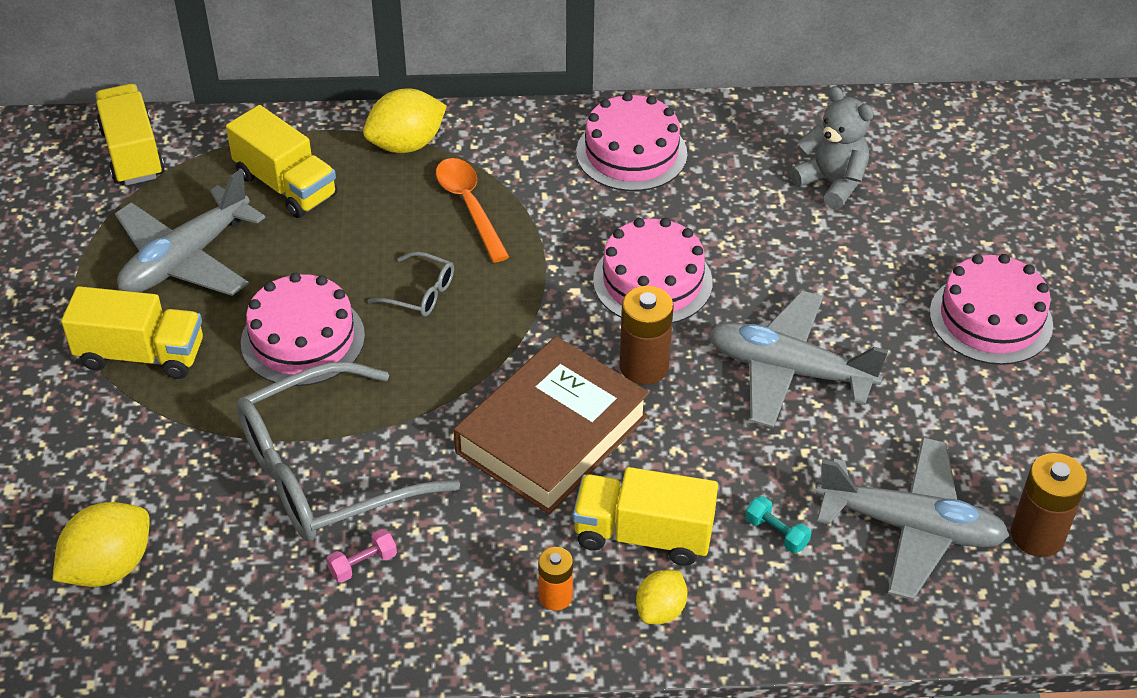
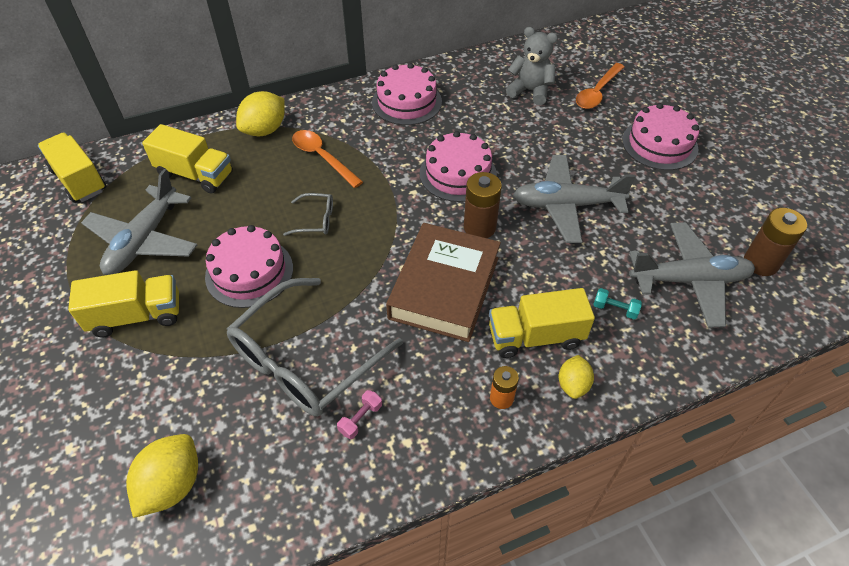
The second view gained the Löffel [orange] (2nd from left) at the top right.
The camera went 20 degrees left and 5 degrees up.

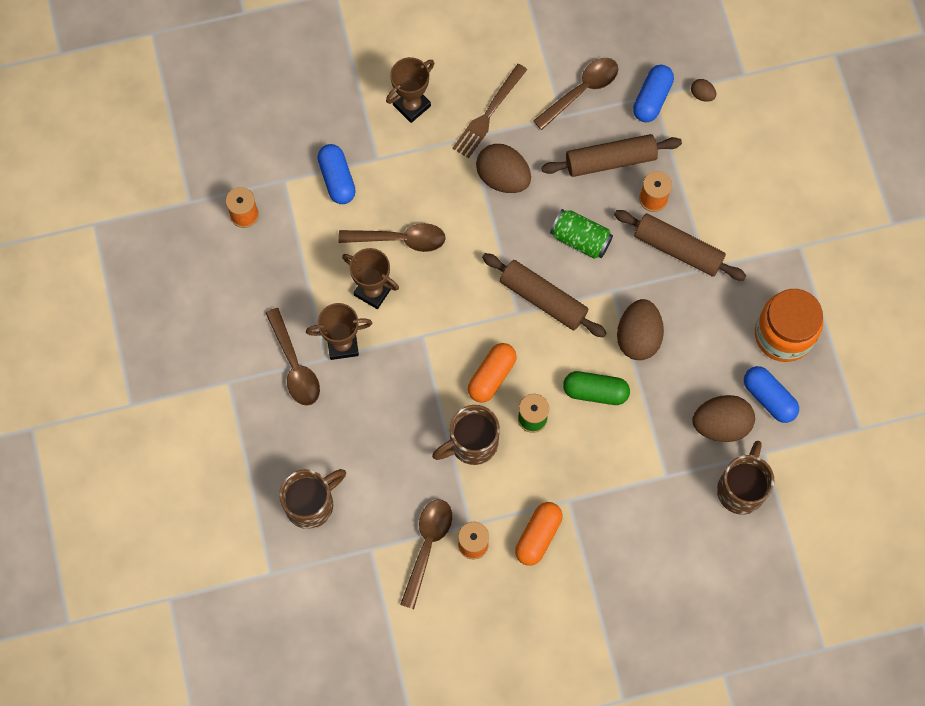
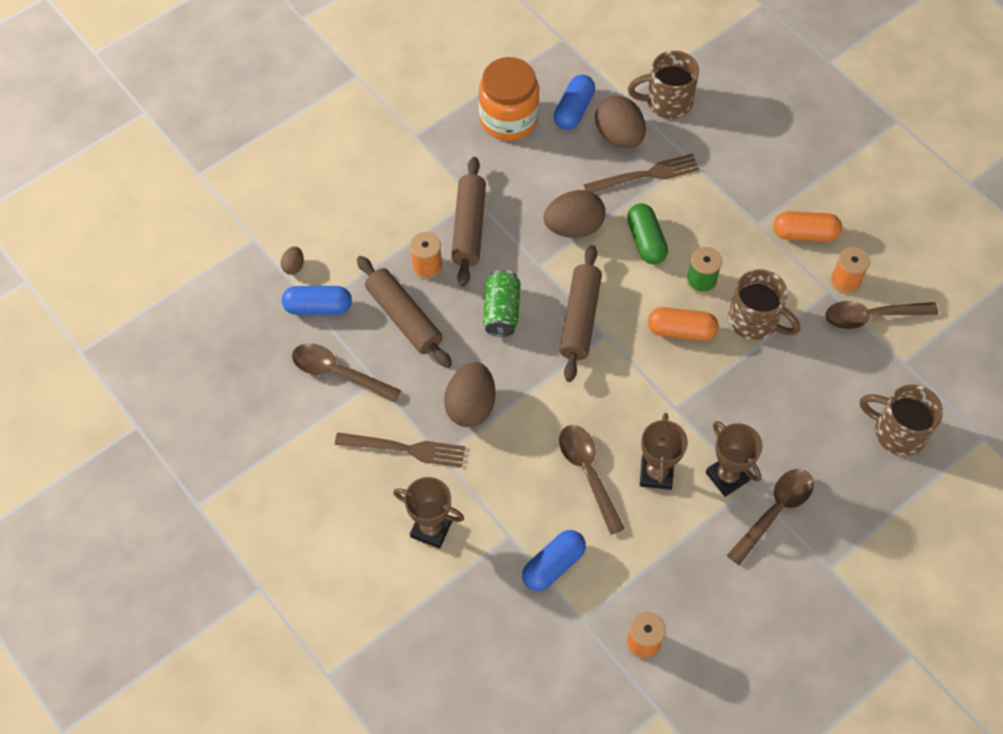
The second view gained the Gabel [braun] (2nd from left) at the top centre.
The camera went 115 degrees left and 10 degrees down.

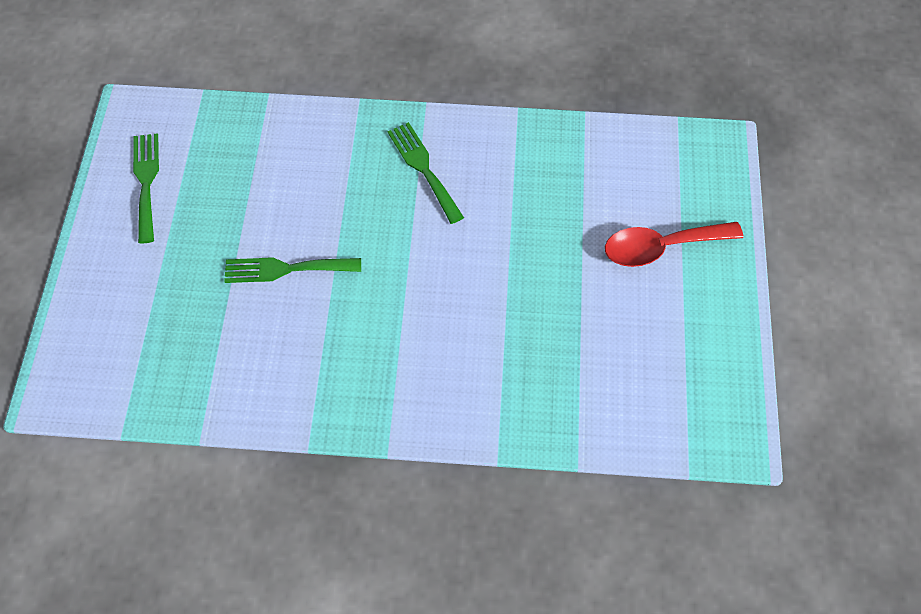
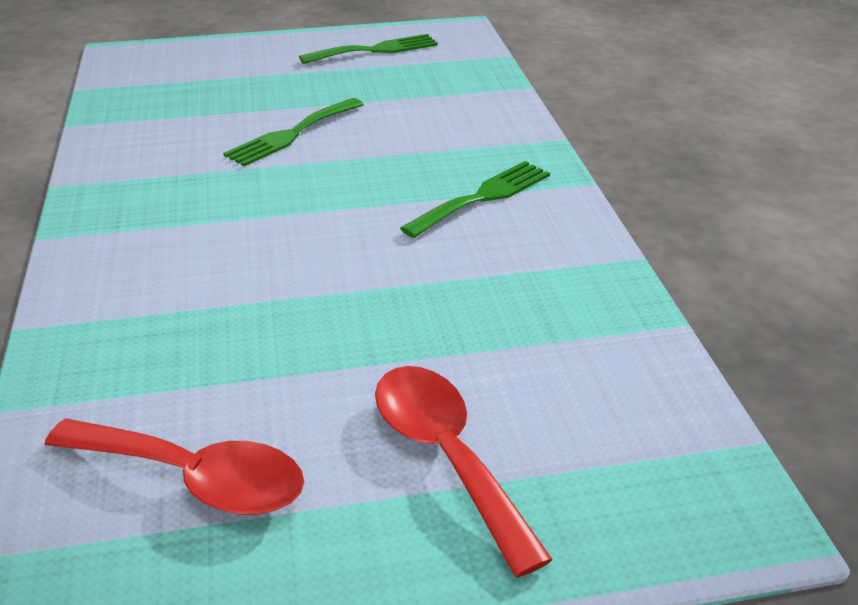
The second view gained the Löffel [rot] (1st from left) at the bottom left.
The Gabel [grün] (2nd from left in the first image) at the middle left ended up facing another way, 120 degrees counterclockwise from before.
The camera went 75 degrees right and 25 degrees down.

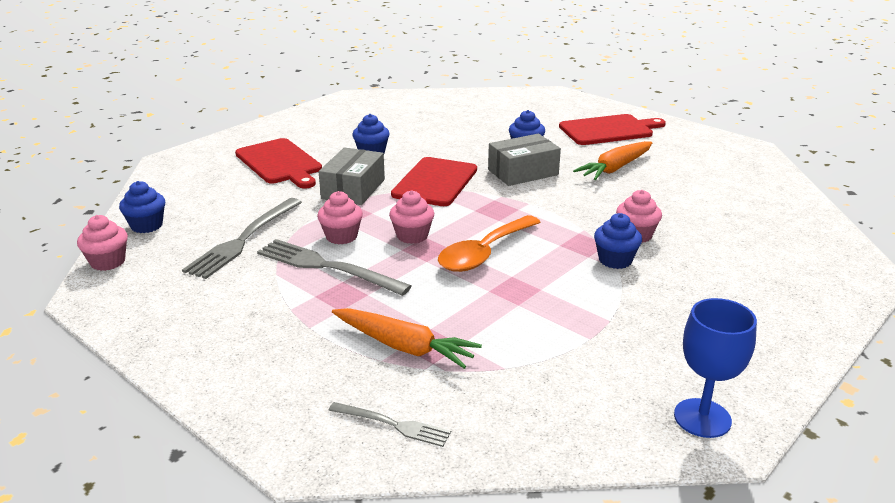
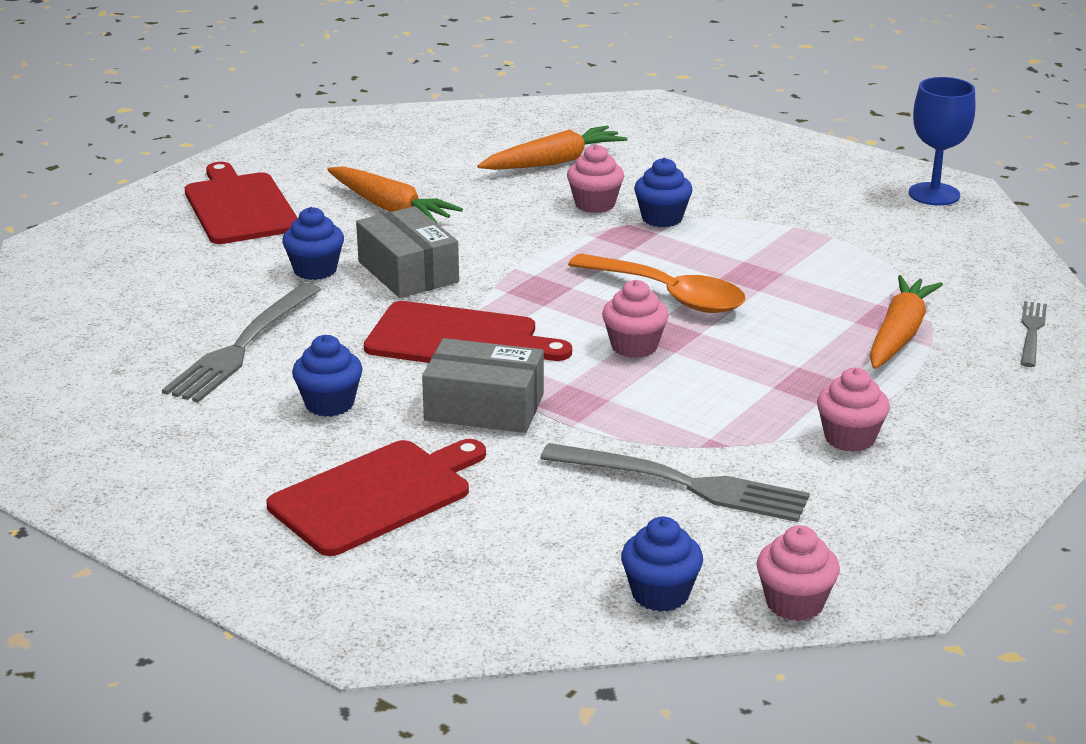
The Gabel [grau] (2nd from left in the first image) ended up elsewhere, having gone from the centre to the middle left.
The second view gained the Karotte [orange] (2nd from left) at the top centre.
The Muffin [rosa] (2nd from left in the first image) ended up elsewhere, having gone from the centre to the middle right.
The camera went 95 degrees left and 0 degrees up.

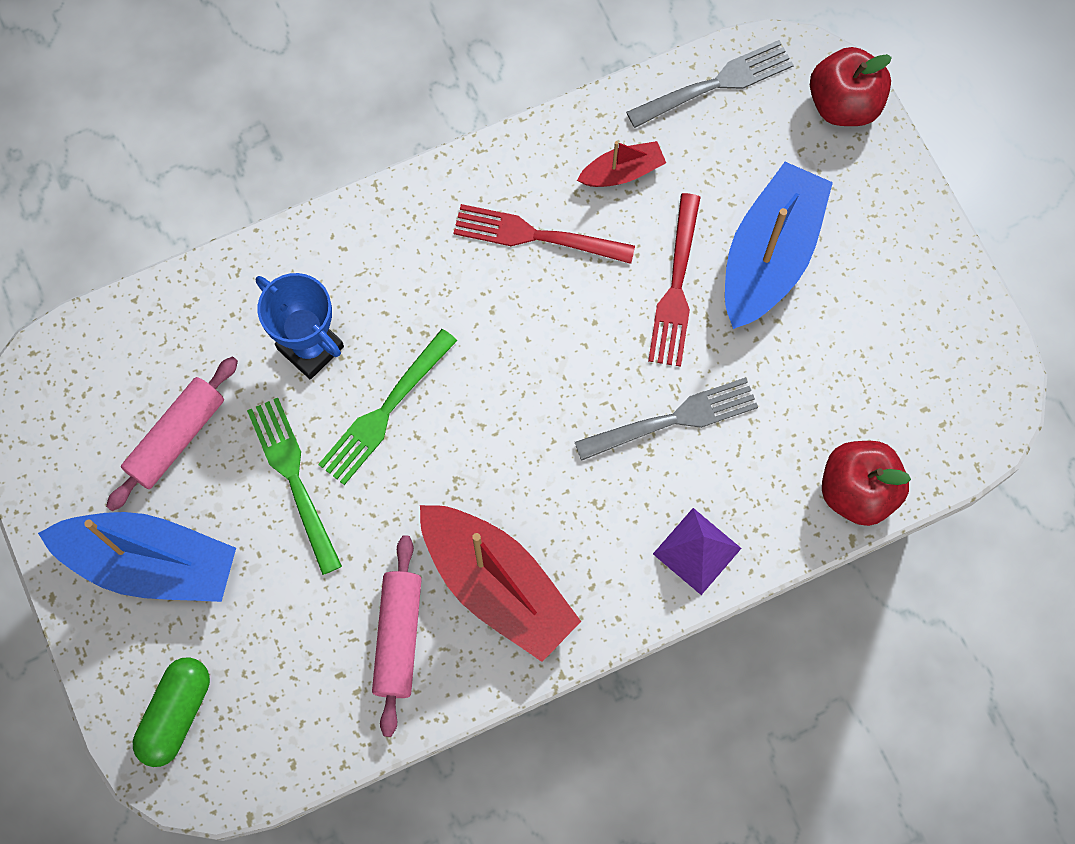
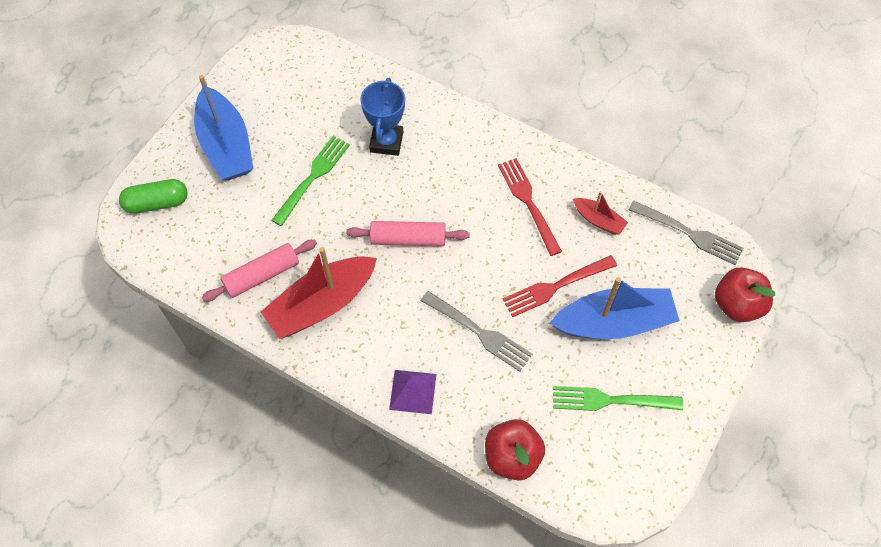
The Boot [rot] (1st from left) at the bottom centre ended up facing another way, 45 degrees clockwise from before.
The Nudelholz [rosa] (1st from left in the first image) ended up elsewhere, having gone from the middle left to the centre.
The Gabel [grün] (2nd from left) ended up elsewhere, having gone from the centre to the bottom right.
The camera went 55 degrees right and 10 degrees down.

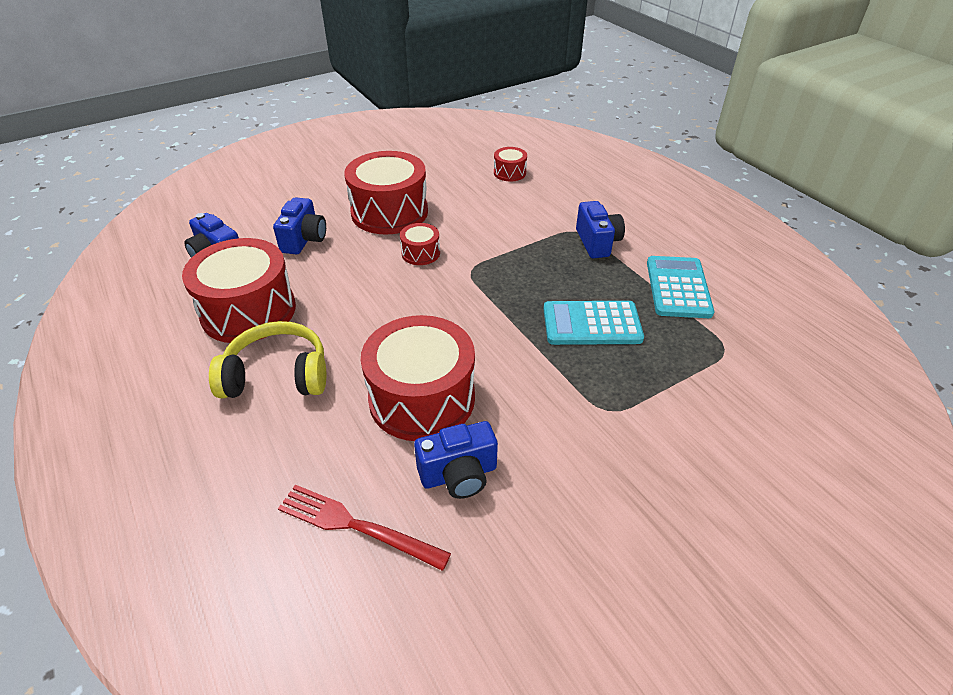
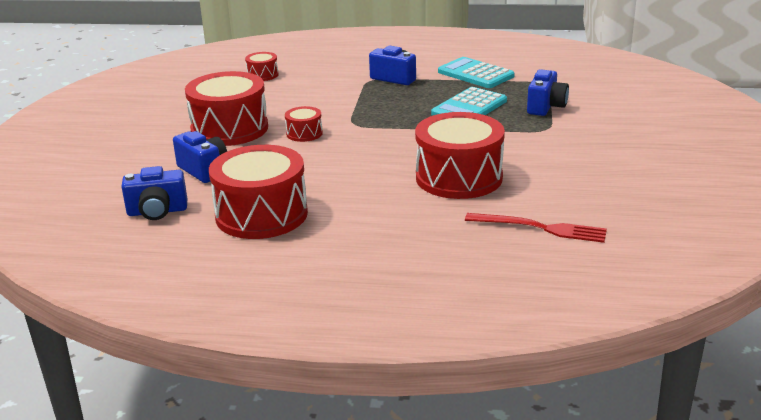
The Gabel [rot] at the bottom centre ended up facing another way, 135 degrees counterclockwise from before.
The Kamera [blau] (3rd from left in the first image) ended up elsewhere, having gone from the centre to the top right.
The second view lost the Kopfhörer [gelb] at the middle left.
The camera went 50 degrees left and 15 degrees down.

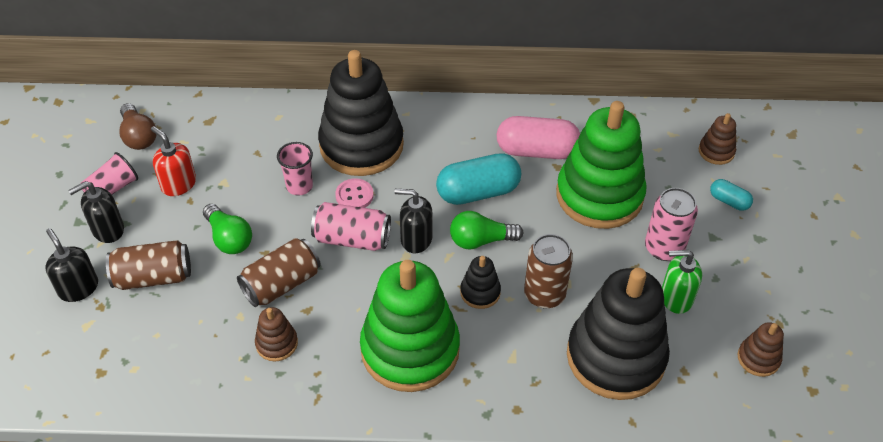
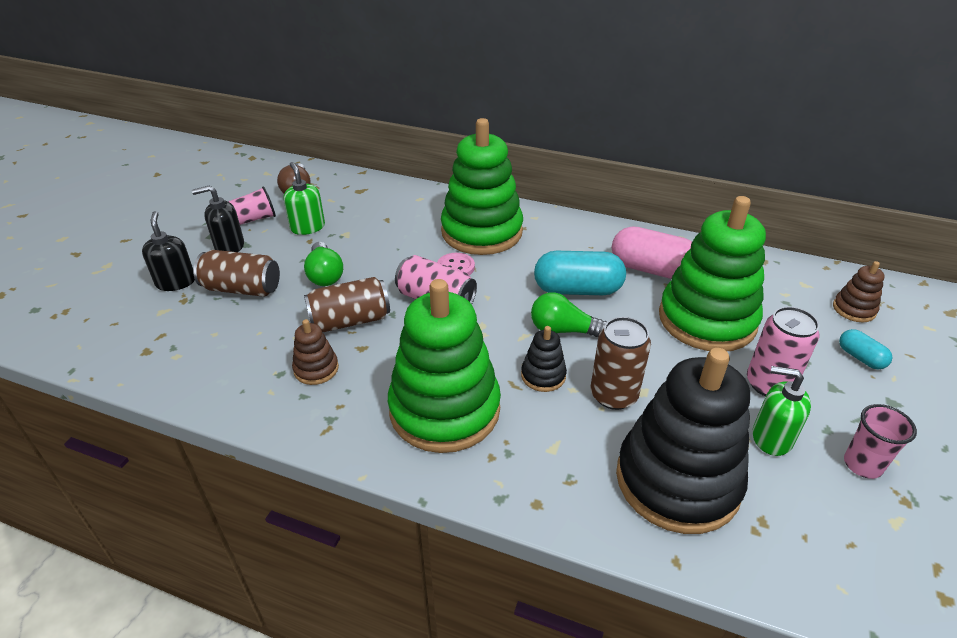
What was the Seifenspender [rot] at the middle left turned into the Seifenspender [grün] (1st from left) at the top left.
What was the Stapelspielzeug [schwarz] (1st from left) at the top centre turned into the Stapelspielzeug [grün] (2nd from left) at the top centre.
The Becher [rosa] (2nd from left) ended up elsewhere, having gone from the centre to the bottom right.
The second view lost the Seifenspender [schwarz] (3rd from left) at the centre.
The second view lost the Stapelspielzeug [braun] (3rd from left) at the bottom right.
The camera went 20 degrees right and 10 degrees down.

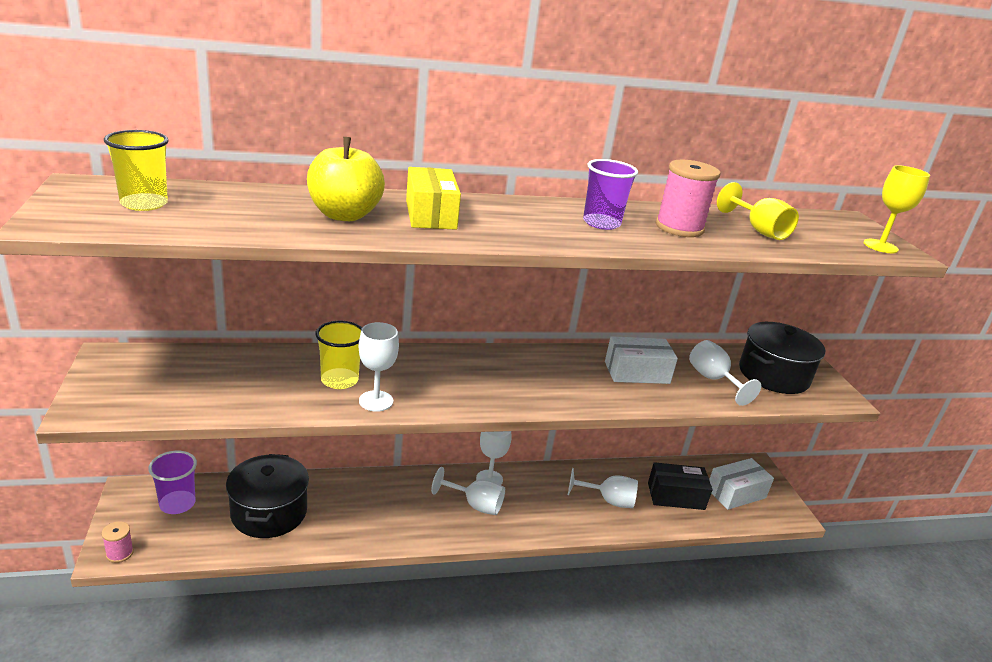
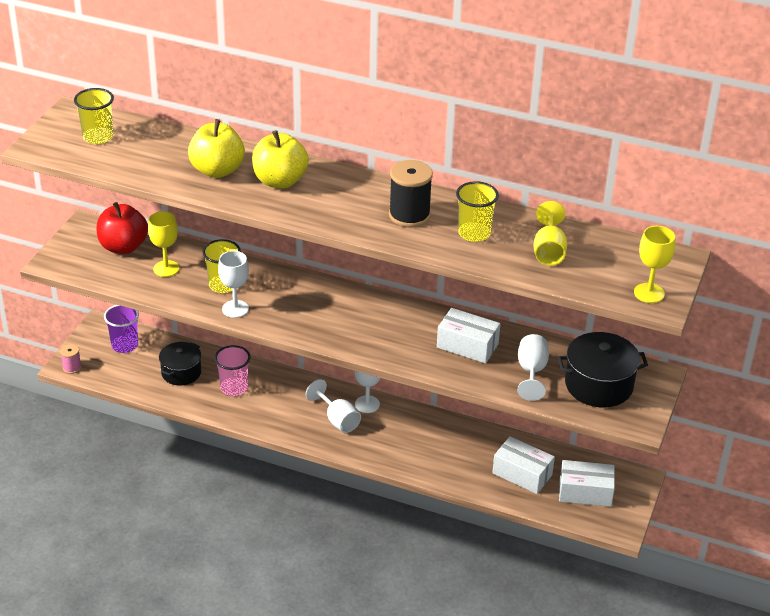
The second view gained the Apfel [rot] at the middle left.
The second view gained the Kelch [gelb] (1st from left) at the middle left.
The size of the Kochtopf [schwarz] (1st from left) at the bottom left changed by a factor of 0.67.
The second view gained the Becher [rosa] at the middle left.
Where the Schachtel [gelb] stood at the top centre, the Apfel [gelb] (2nd from left) came to stand at the top centre.
Where the Becher [lila] (2nd from left) stood at the top centre, the Garnrolle [schwarz] came to stand at the top centre.
Where the Garnrolle [rosa] (2nd from left) stood at the top right, the Becher [gelb] (3rd from left) came to stand at the centre.
What was the Schachtel [schwarz] at the bottom right turned into the Schachtel [weiß] (2nd from left) at the bottom right.
The second view lost the Kelch [weiß] (4th from left) at the bottom centre.
The camera went 35 degrees right and 10 degrees up.

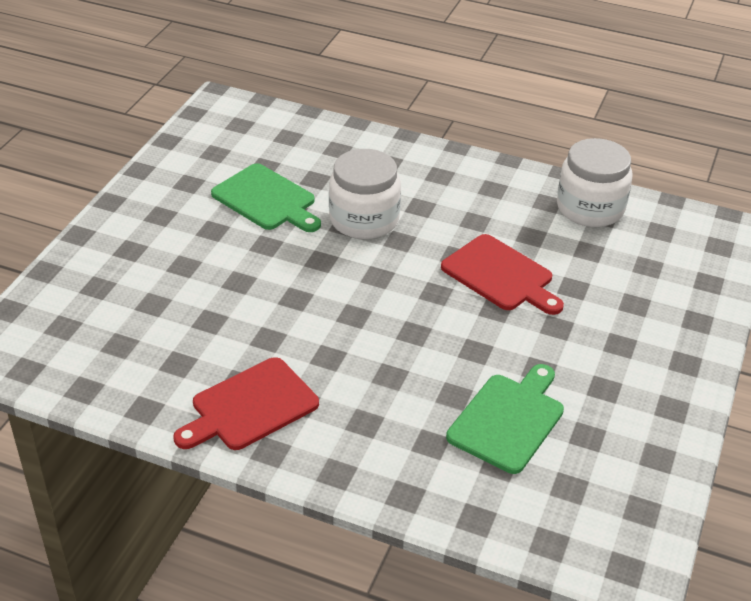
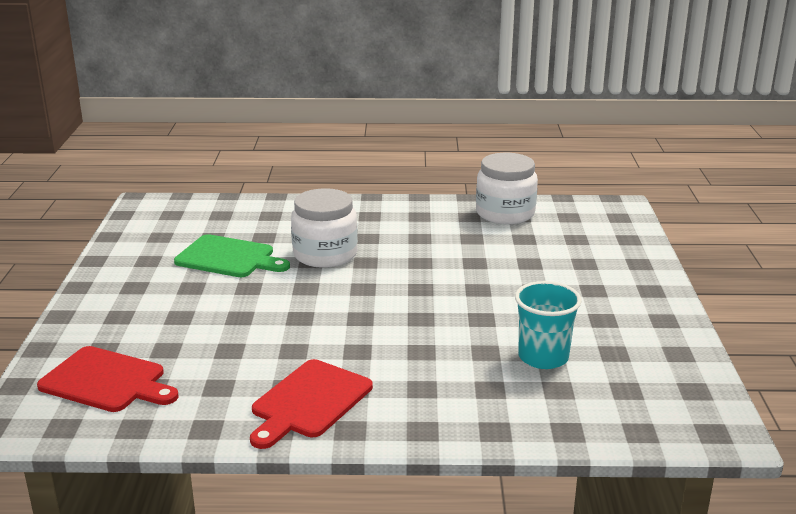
The Schneidebrett [rot] (2nd from left in the first image) ended up elsewhere, having gone from the middle right to the bottom left.
Where the Schneidebrett [grün] (2nd from left) stood at the bottom right, the Becher [türkis] came to stand at the middle right.
The camera went 20 degrees left and 15 degrees down.

